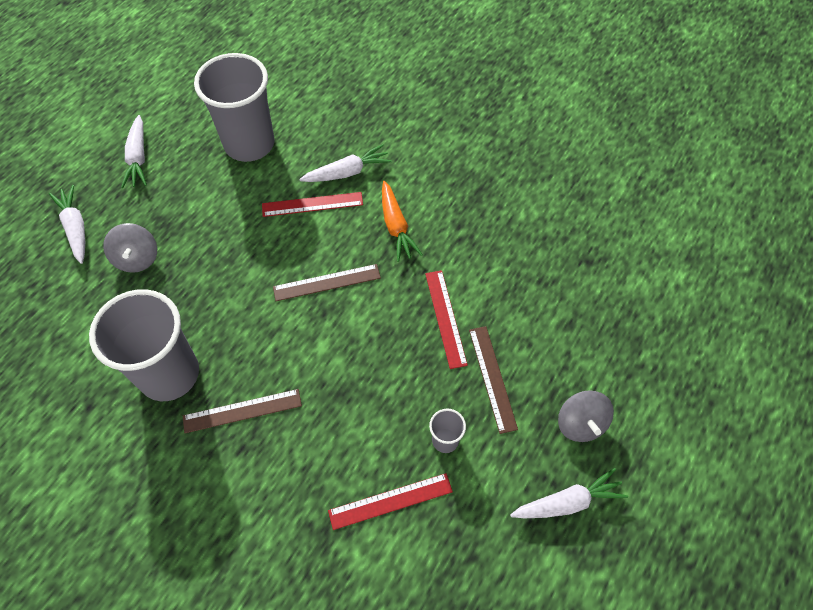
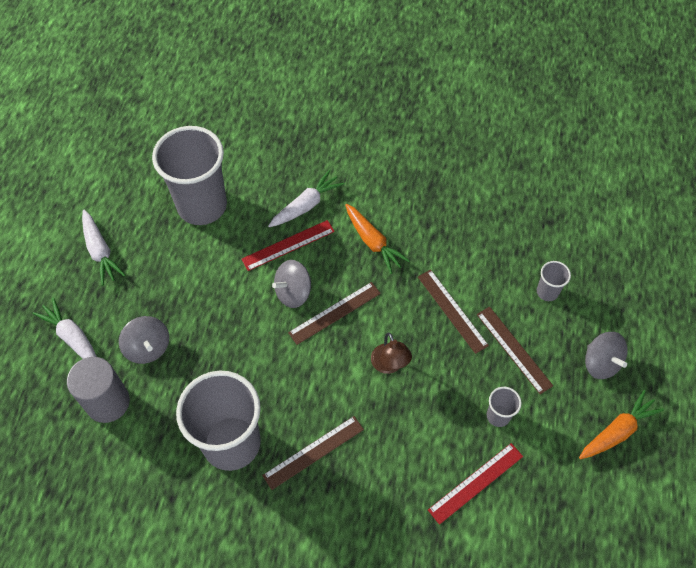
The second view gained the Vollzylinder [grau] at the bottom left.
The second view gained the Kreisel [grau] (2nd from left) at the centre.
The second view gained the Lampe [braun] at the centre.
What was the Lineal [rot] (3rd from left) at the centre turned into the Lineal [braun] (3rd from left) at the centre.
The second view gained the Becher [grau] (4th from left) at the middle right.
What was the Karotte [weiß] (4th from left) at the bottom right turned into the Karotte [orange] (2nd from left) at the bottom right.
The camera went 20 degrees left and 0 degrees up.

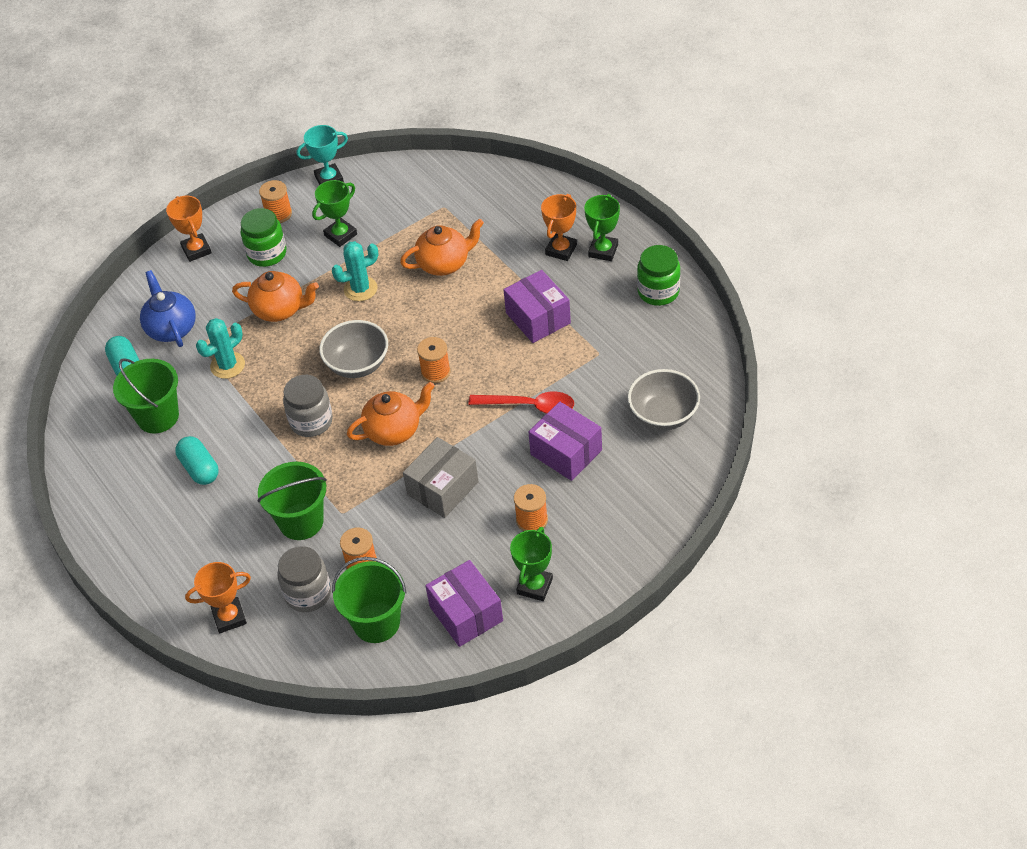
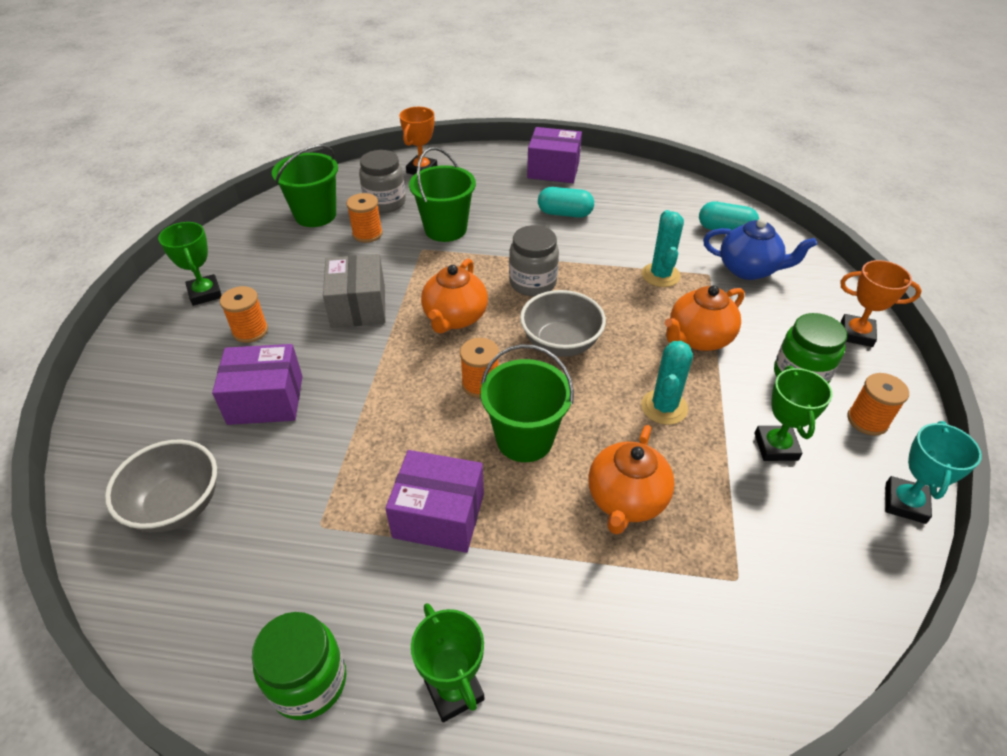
The Eimer [grün] (1st from left in the first image) ended up elsewhere, having gone from the middle left to the centre.
The Schachtel [lila] (1st from left in the first image) ended up elsewhere, having gone from the bottom centre to the top centre.
The second view lost the Löffel [rot] at the centre.
The second view lost the Pokal [orange] (3rd from left) at the top centre.
The camera went 130 degrees right and 5 degrees down.

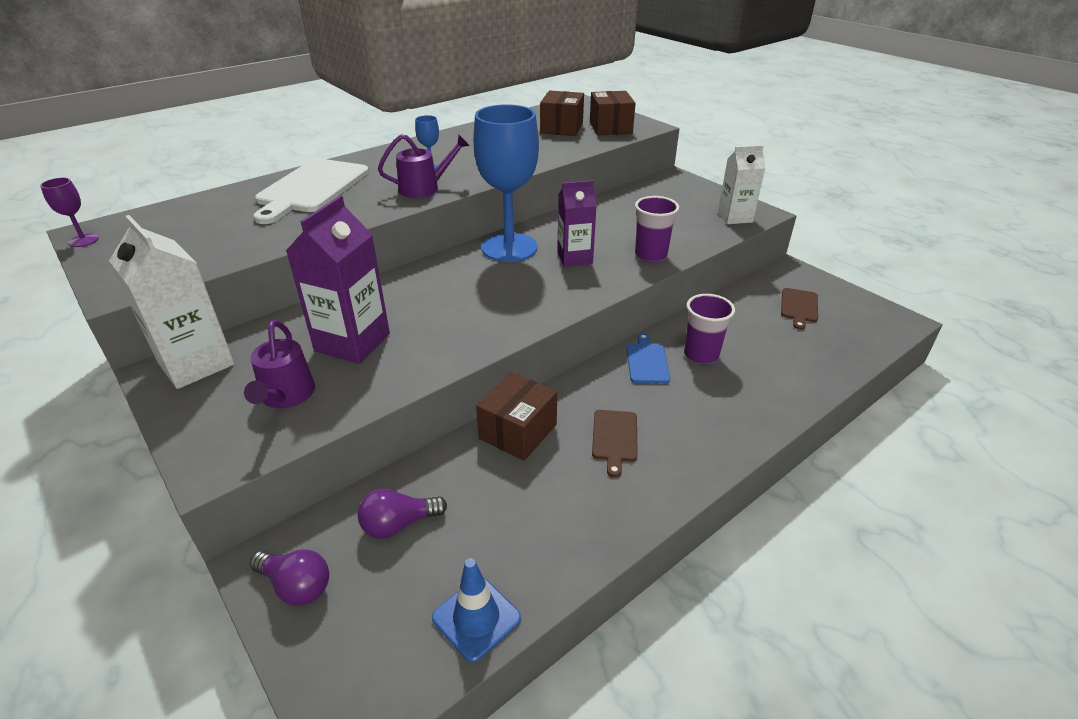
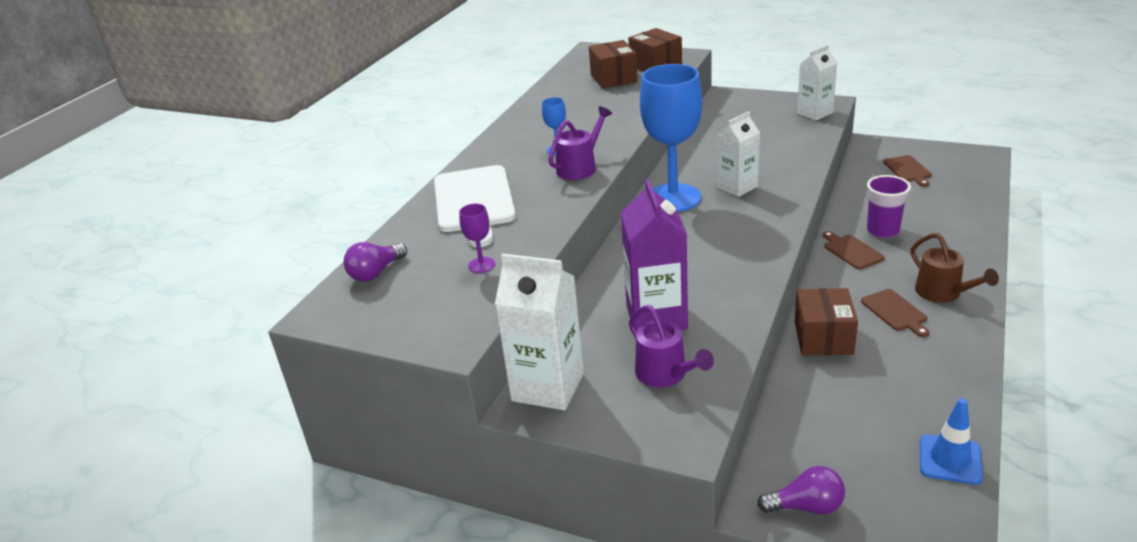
The Glühbirne [lila] (2nd from left in the first image) ended up elsewhere, having gone from the bottom centre to the middle left.
The Kelch [lila] ended up elsewhere, having gone from the top left to the centre.
What was the Getränkekarton [lila] (2nd from left) at the top centre turned into the Getränkekarton [weiß] (2nd from left) at the top centre.
What was the Schneidebrett [blau] at the centre turned into the Schneidebrett [braun] (1st from left) at the middle right.
The second view gained the Gießkanne [braun] at the middle right.
The second view lost the Becher [lila] (1st from left) at the top centre.
The camera went 25 degrees left and 5 degrees down.

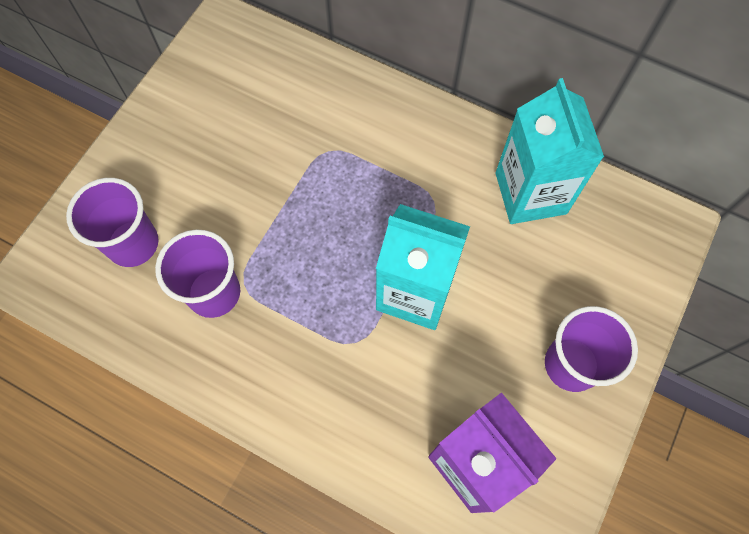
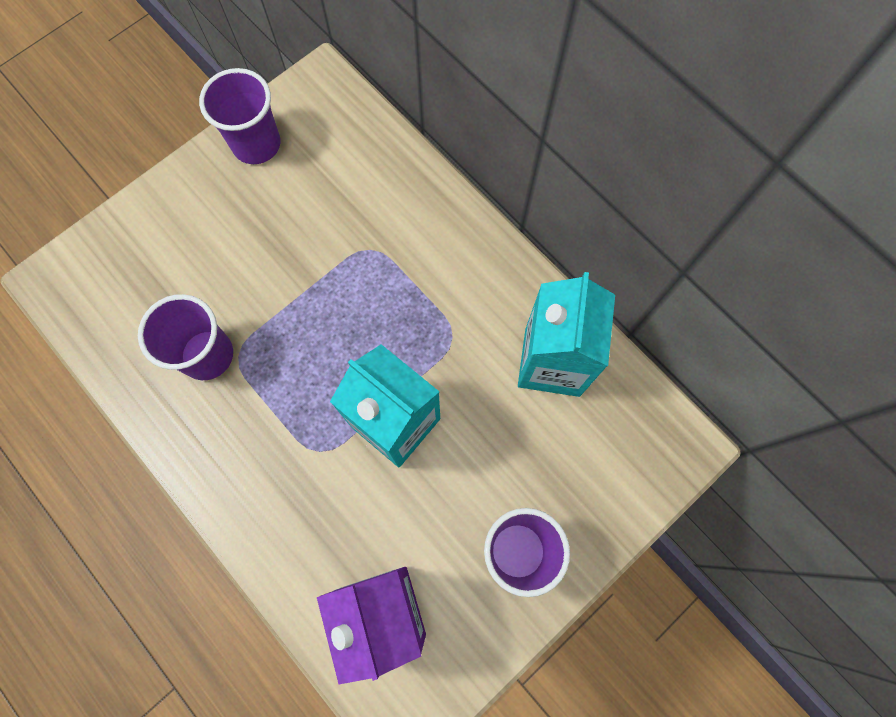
The Becher [lila] (1st from left in the first image) ended up elsewhere, having gone from the middle left to the top left.
The camera went 20 degrees right and 5 degrees up.

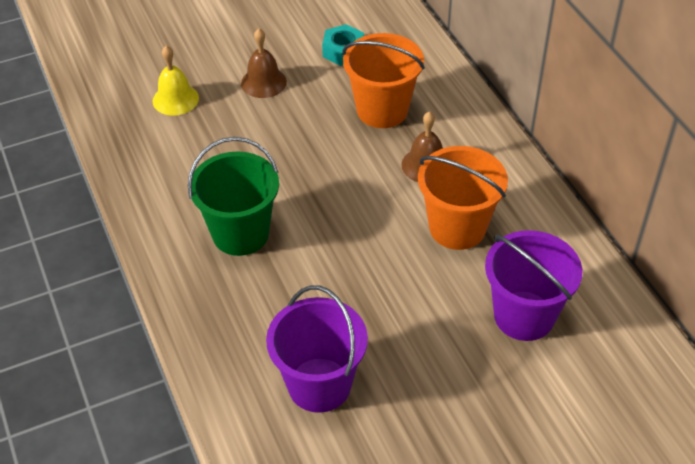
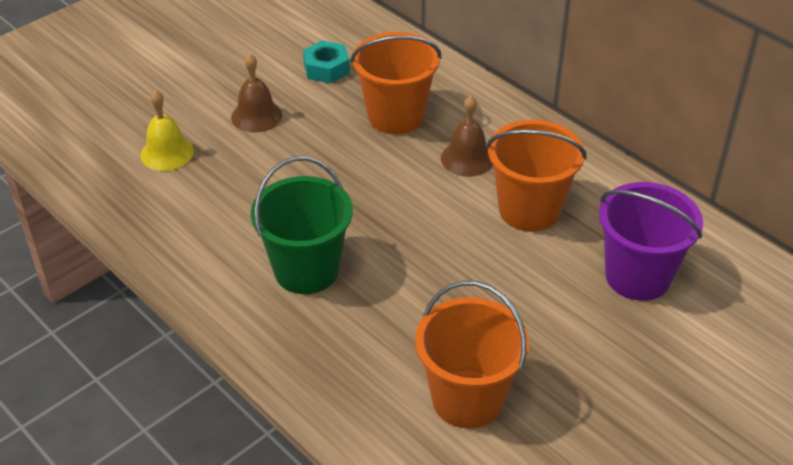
What was the Eimer [lila] (1st from left) at the bottom centre turned into the Eimer [orange] (2nd from left) at the bottom centre.
The camera went 20 degrees left and 5 degrees down.

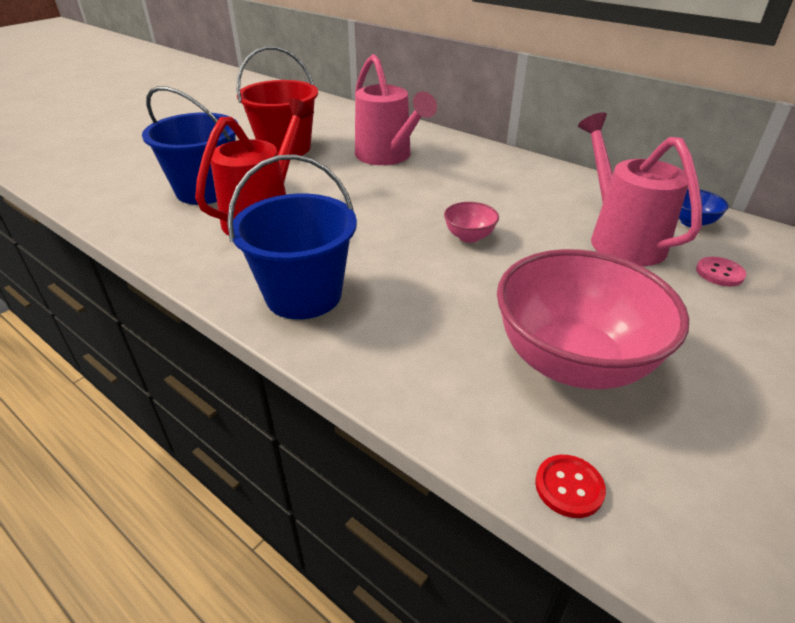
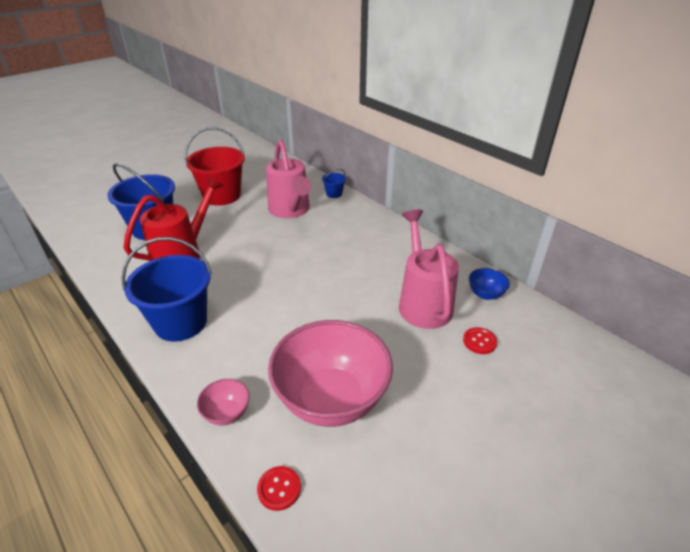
The Schüssel [rosa] (1st from left) ended up elsewhere, having gone from the centre to the bottom left.
The second view gained the Eimer [blau] (3rd from left) at the top centre.
What was the Knopf [rosa] at the middle right turned into the Knopf [rot] (2nd from left) at the middle right.
The camera went 10 degrees right and 0 degrees up.

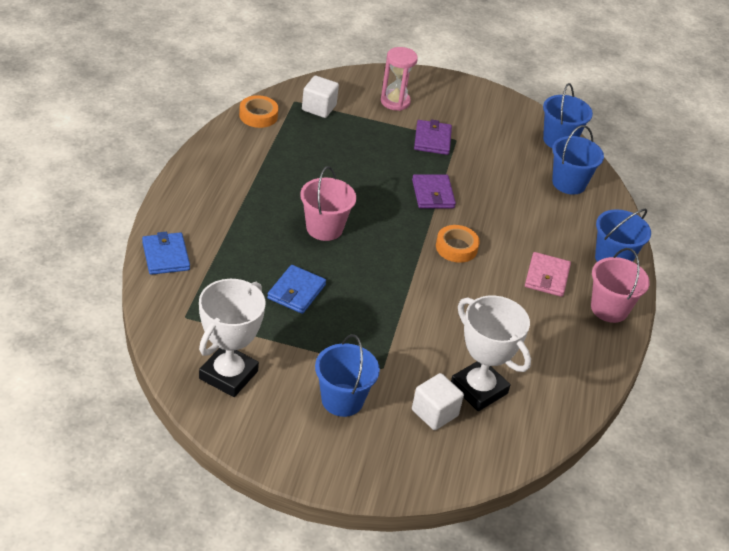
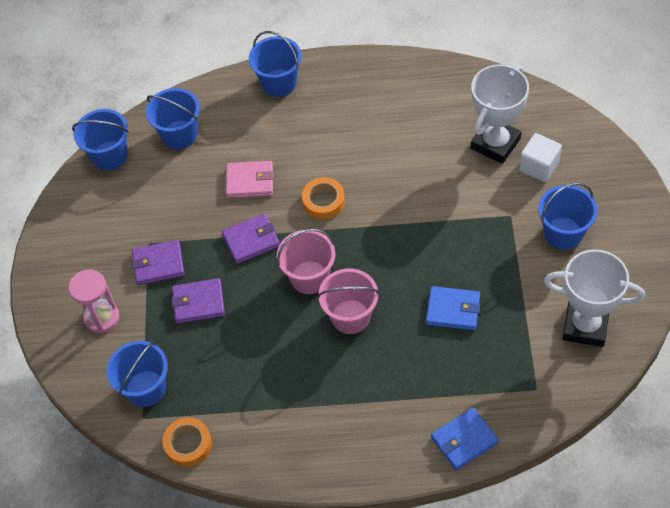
Where the Kubus [weiß] (1st from left) stood at the top centre, the Eimer [blau] (2nd from left) came to stand at the bottom left.
The second view gained the Geldbörse [lila] (2nd from left) at the middle left.
The Geldbörse [rosa] ended up elsewhere, having gone from the middle right to the centre.
The Eimer [rosa] (2nd from left in the first image) ended up elsewhere, having gone from the middle right to the centre.
The camera went 95 degrees left and 15 degrees up.

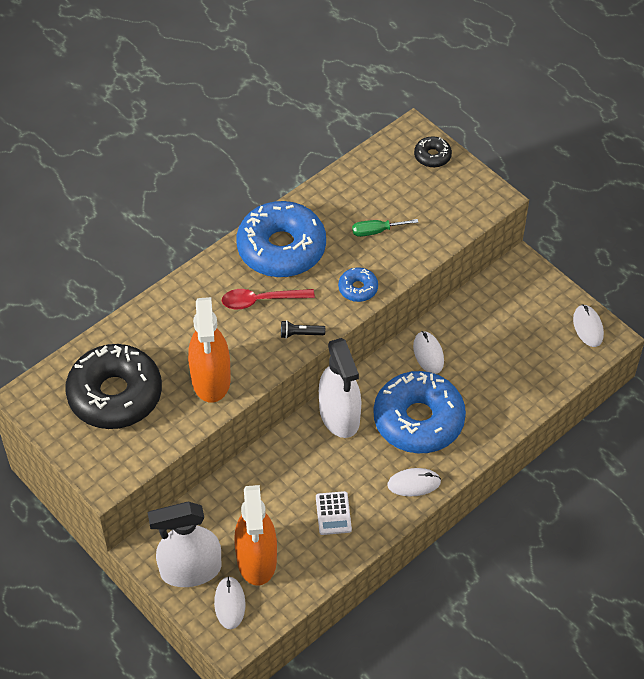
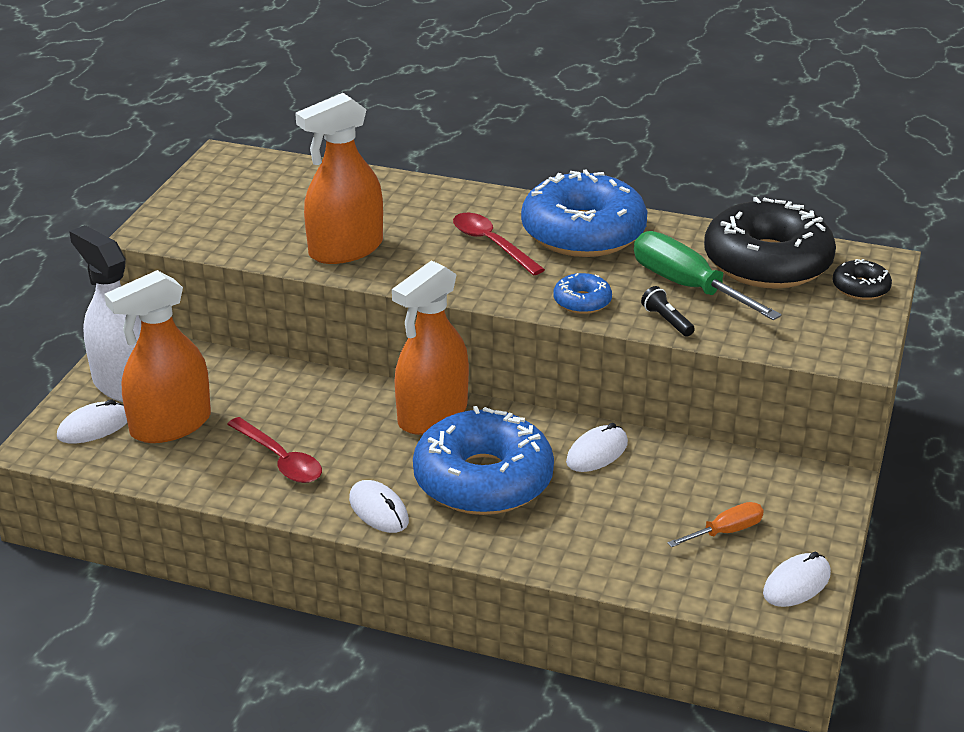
Where the Taschenrechner [weiß] stood at the bottom centre, the Löffel [rot] (1st from left) came to stand at the middle left.
What was the Sprühflasche [weiß] (2nd from left) at the centre turned into the Sprühflasche [orange] (3rd from left) at the centre.
The size of the Schraubenzieher [grün] at the centre changed by a factor of 1.84.
The Taschenlampe [schwarz] ended up elsewhere, having gone from the centre to the middle right.
The second view gained the Schraubenzieher [orange] at the bottom right.
The Donut [schwarz] (1st from left) ended up elsewhere, having gone from the middle left to the top right.
The camera went 60 degrees right and 20 degrees down.

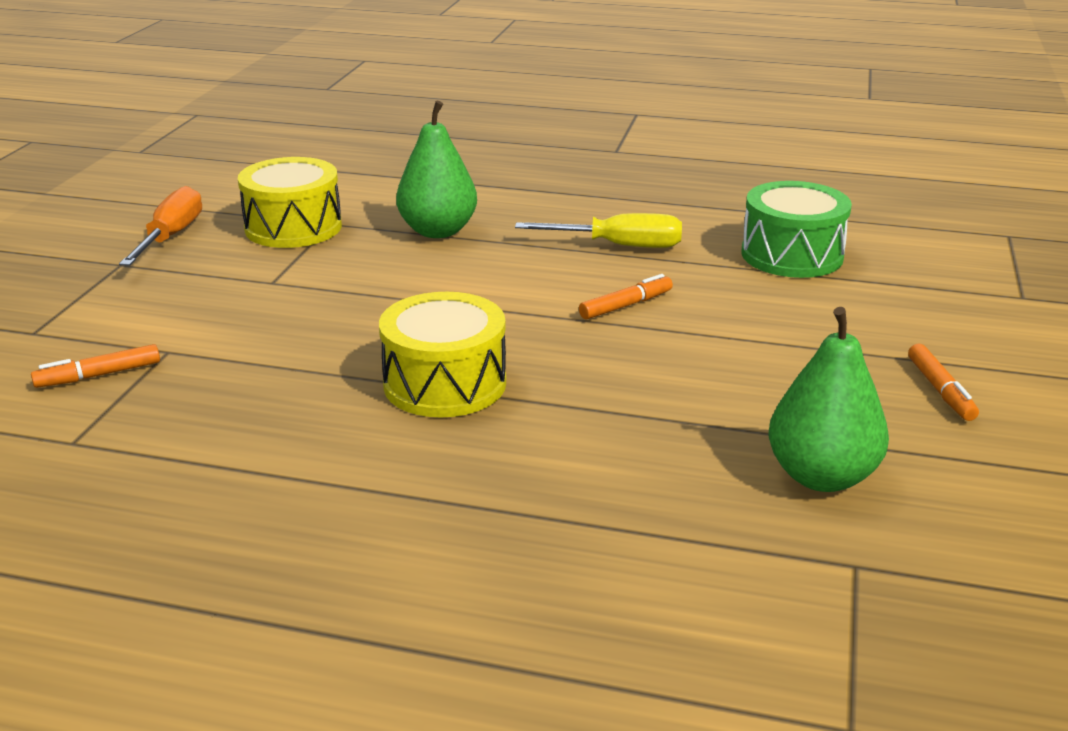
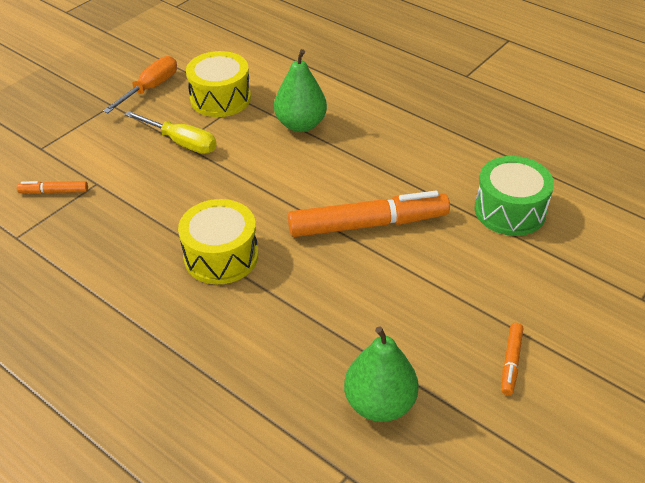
The Schraubenzieher [gelb] ended up elsewhere, having gone from the top centre to the top left.
The size of the Filzstift [orange] (2nd from left) at the centre changed by a factor of 2.23.
The camera went 25 degrees right and 15 degrees up.

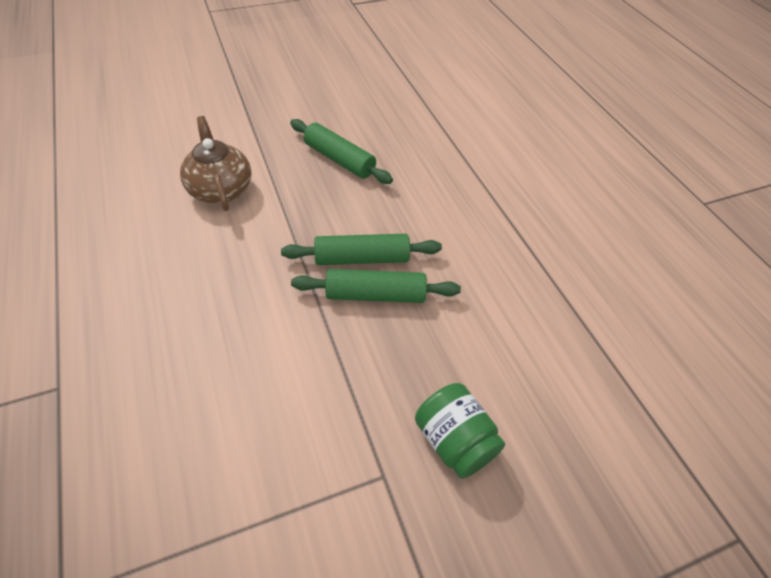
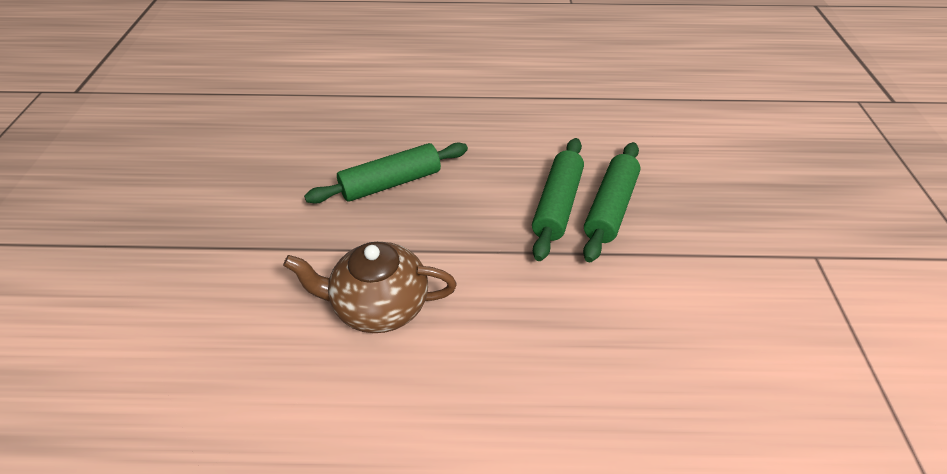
The second view lost the Einmachglas [grün] at the bottom centre.
The camera went 65 degrees left and 5 degrees down.

